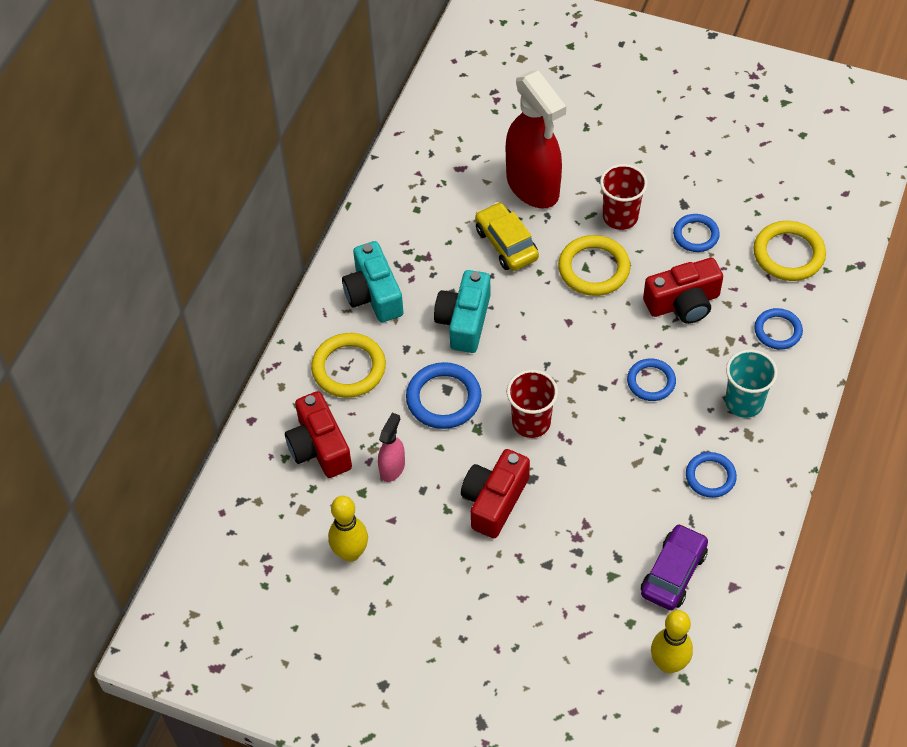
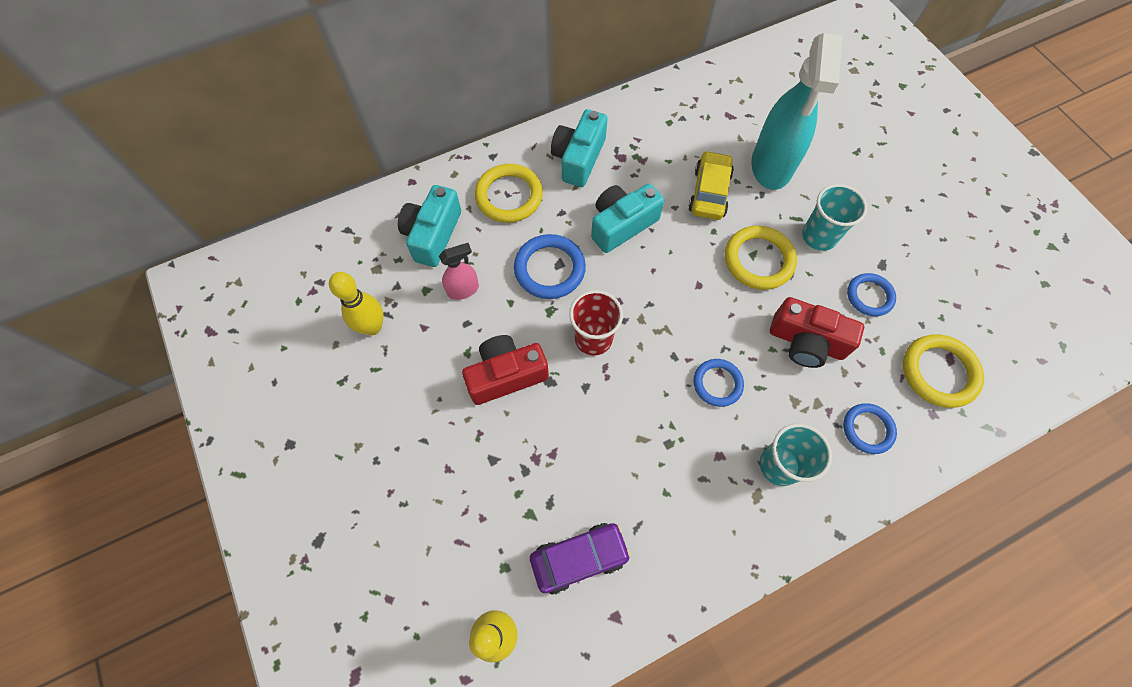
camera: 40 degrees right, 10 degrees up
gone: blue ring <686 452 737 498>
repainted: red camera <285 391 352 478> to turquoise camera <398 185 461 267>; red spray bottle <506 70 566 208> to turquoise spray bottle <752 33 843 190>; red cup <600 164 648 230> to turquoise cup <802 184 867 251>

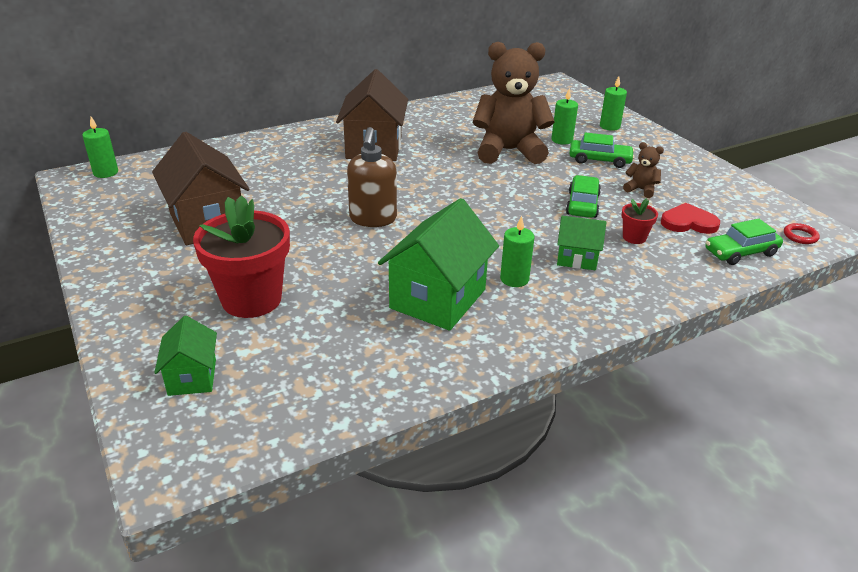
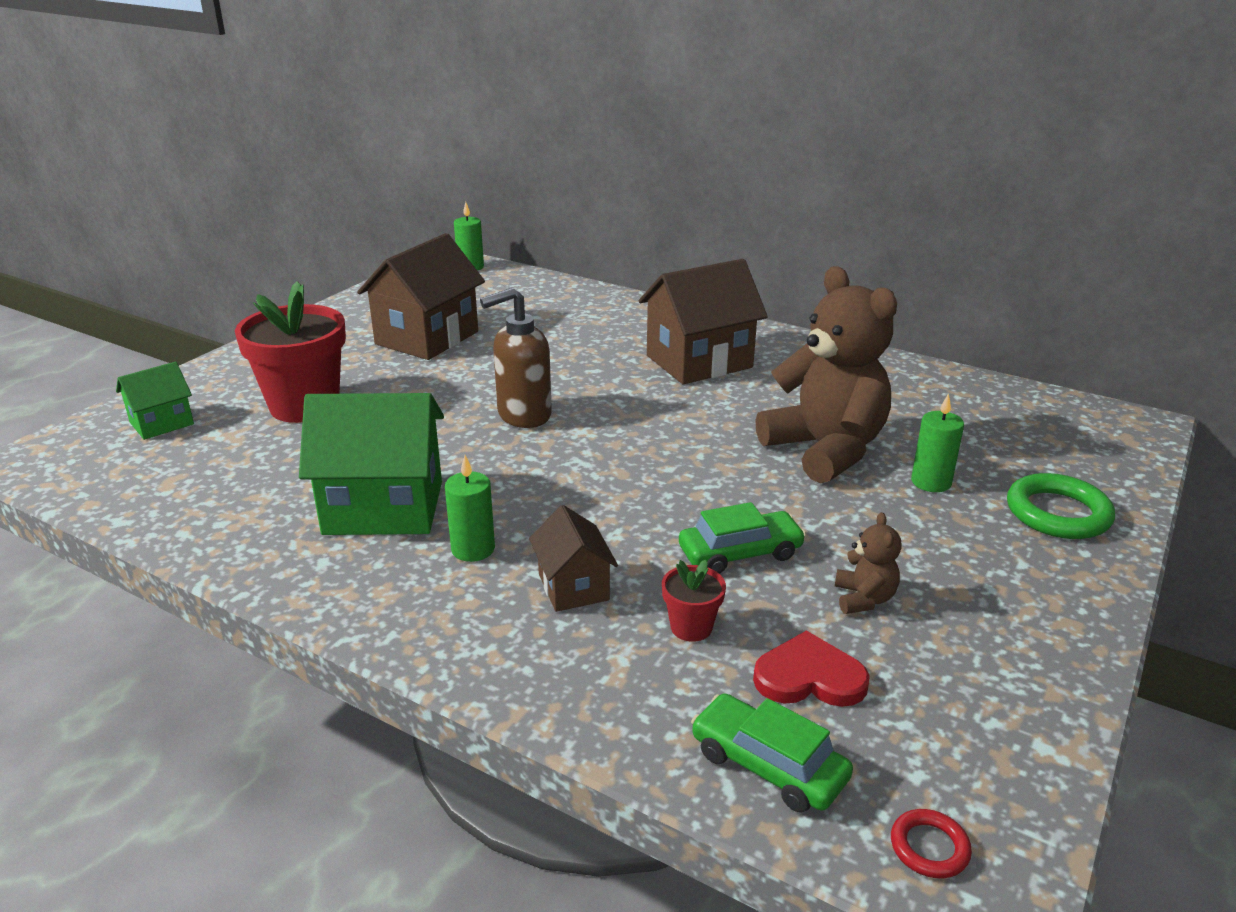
camera: 60 degrees right, 5 degrees down
gone: green car <569 132 635 168>
swapped: green candle <600 76 627 131> to green ring <1007 473 1115 539>
repainted: green house <557 216 606 270> to brown house <529 505 618 612>
rotated: red heart <661 203 720 234> = <753 630 870 707> 60 degrees counterclockwise

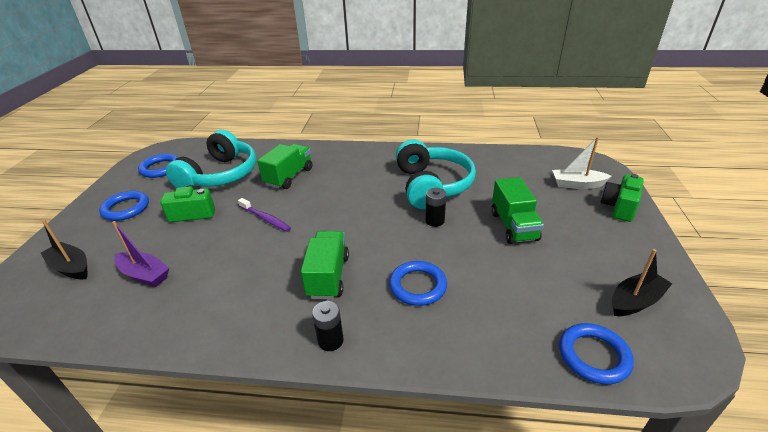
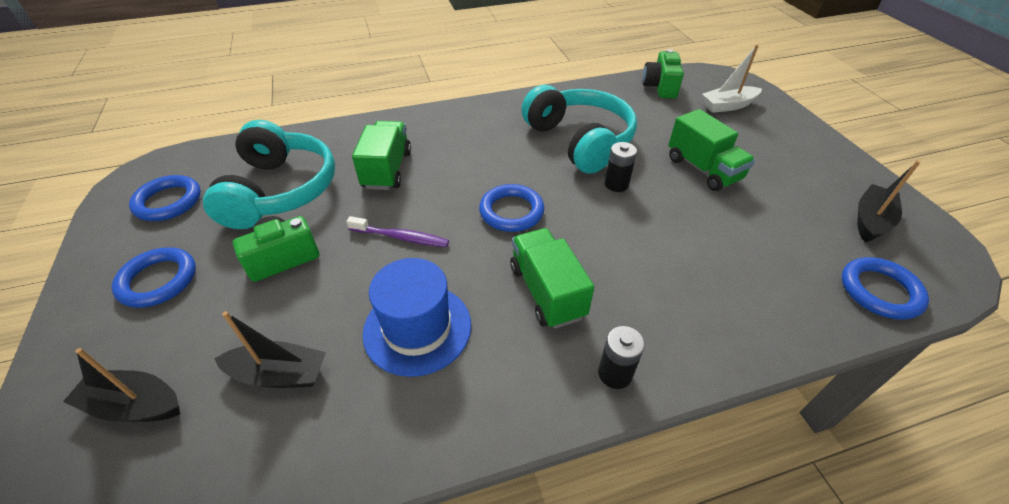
camera: 25 degrees left, 10 degrees up
new: blue hat <362 258 471 377>
shifted: blue ring <389 261 447 306> to <479 184 544 232>; green camera <601 174 644 222> to <642 49 684 99>
repainted: purple boat <112 221 169 287> to black boat <214 311 326 388>

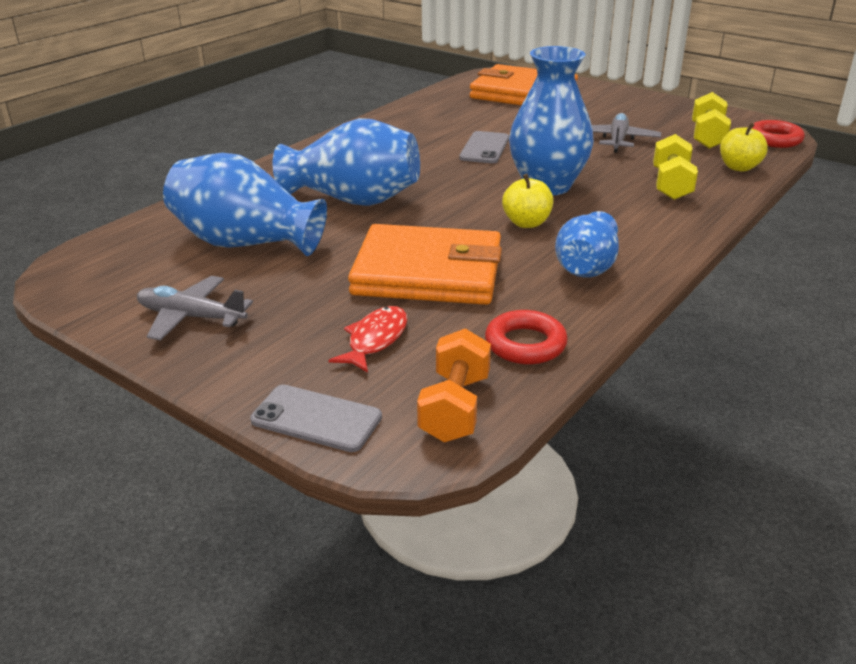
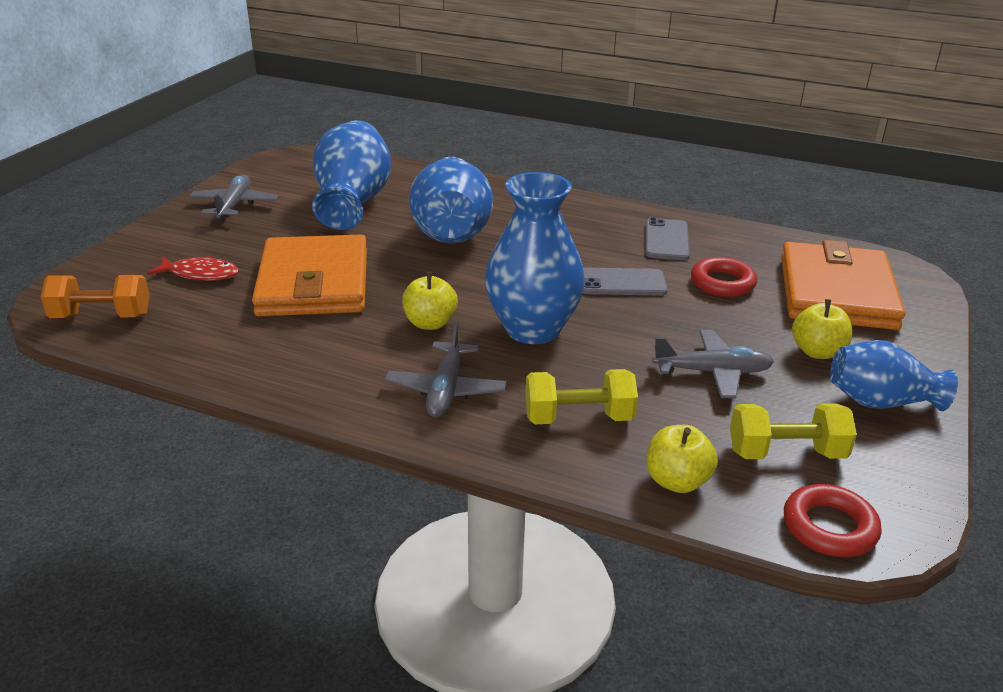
camera: 75 degrees right, 0 degrees up
new: grey plane <385 321 506 418>; yellow apple <792 299 852 359>
shifted: grey phone <250 385 382 452> to <645 218 690 260>; red ring <485 310 568 364> to <691 257 757 297>; blue vase <555 211 619 278> to <830 340 958 411>

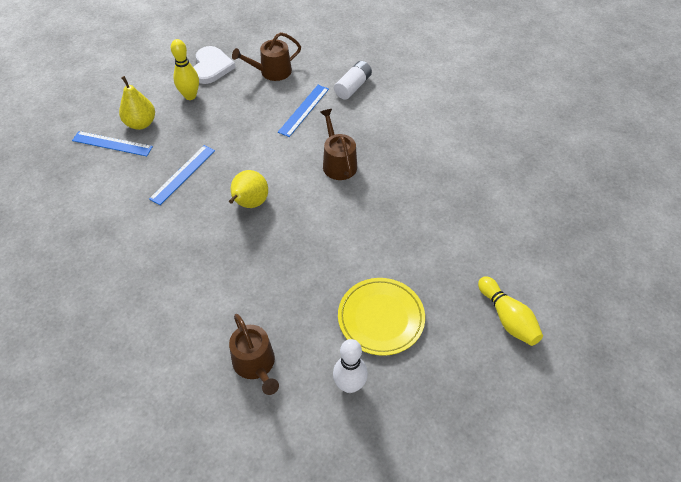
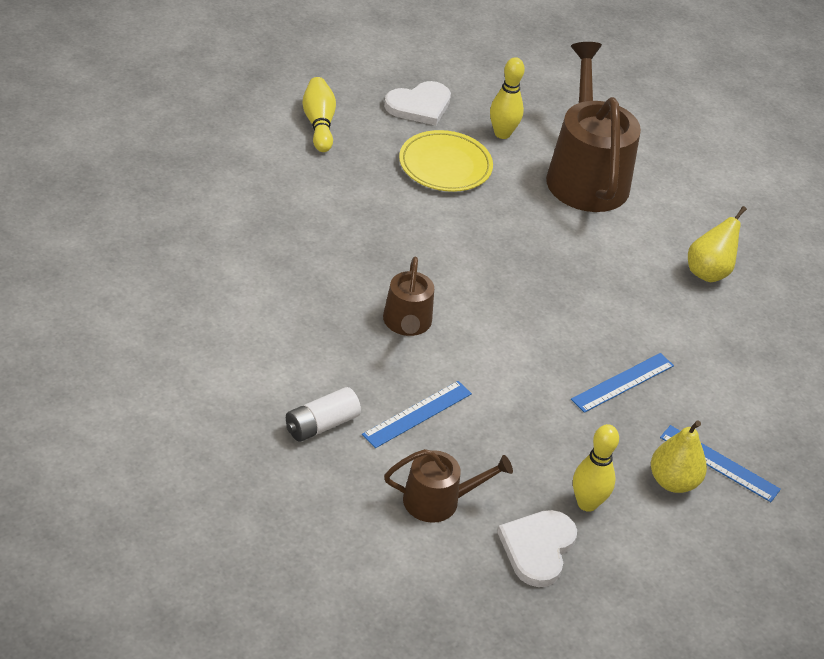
camera: 165 degrees left, 10 degrees down
new: white heart <384 81 451 126>
shifted: yellow pear <229 170 268 208> to <688 206 747 282>
repainted: white bowling pin <333 339 368 393> to yellow bowling pin <490 57 525 139>
scaled: brown watering can <229 314 279 395> = <546 42 641 212> x1.91

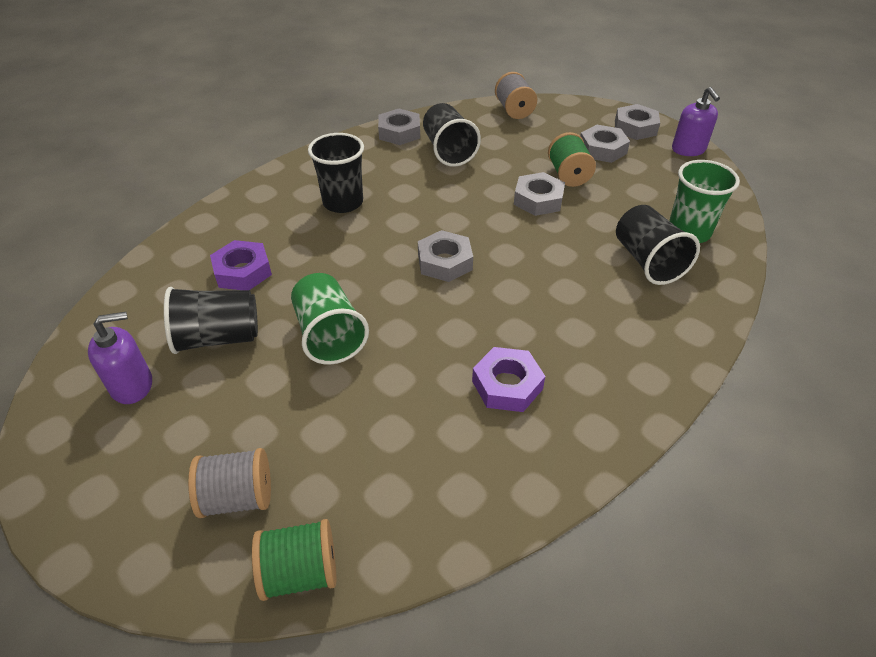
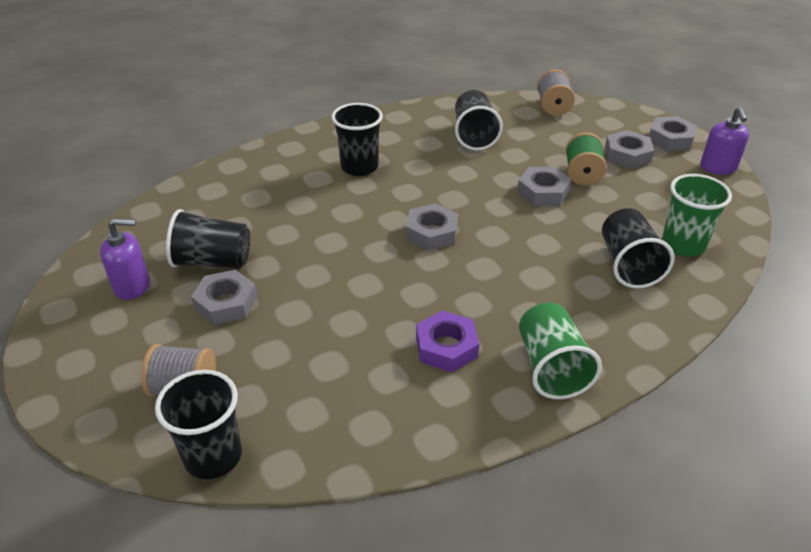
camera: 15 degrees right, 5 degrees down
gone: purple nut <210 240 272 290>
shifted: green cup <291 273 369 365> to <519 303 602 399>; grey nut <378 109 420 145> to <191 270 257 325>
swapped: green spool <252 519 336 601> to black cup <155 370 242 479>

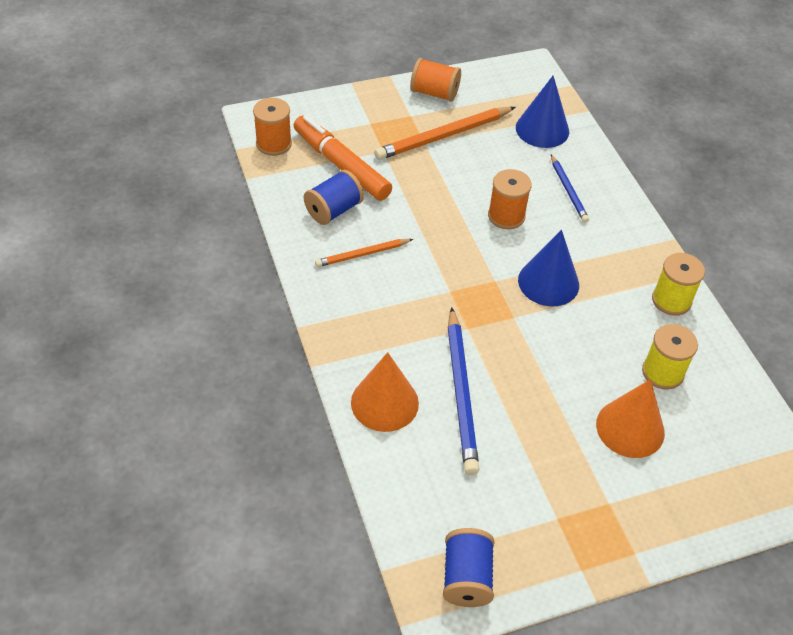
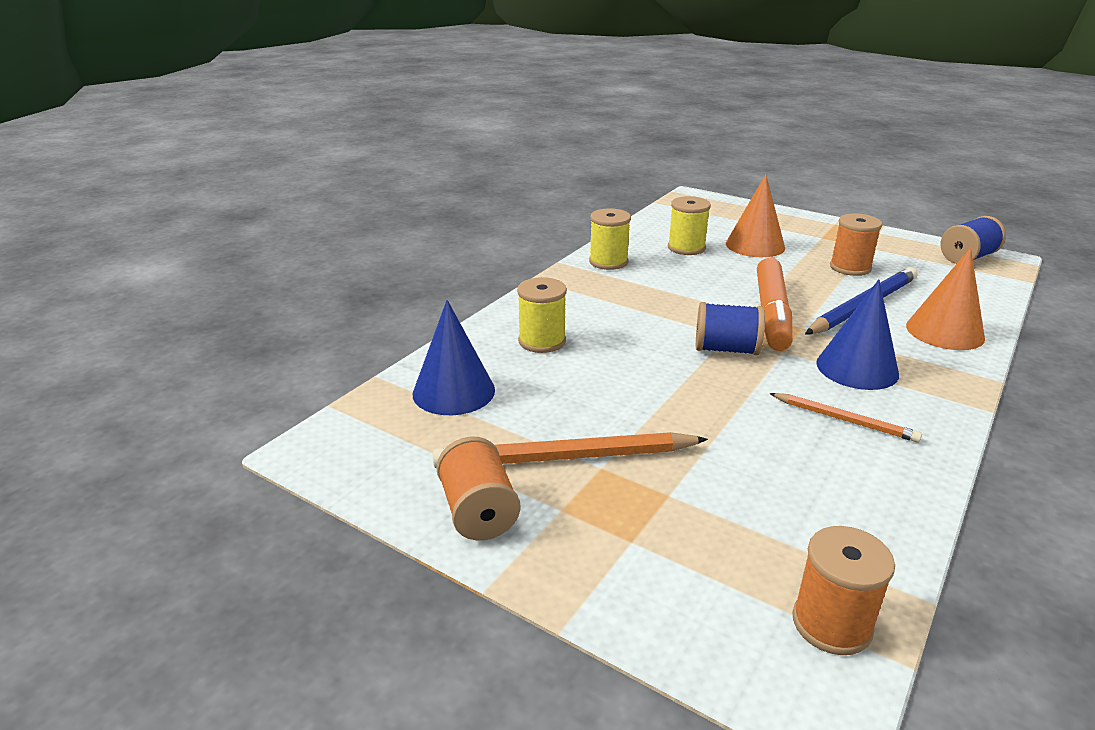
camera: 125 degrees left, 20 degrees down
shifted: orange marker <294 115 392 201> to <757 258 793 351>; blue spool <304 170 364 225> to <696 302 765 355>; orange spool <488 169 532 229> to <830 213 882 276>; blue cone <518 230 579 307> to <816 279 899 390>
swapped: blue pencil <551 155 589 223> to yellow spool <517 277 567 353>
rotated: orange pencil <374 107 516 160> = <433 432 708 468> 150 degrees clockwise

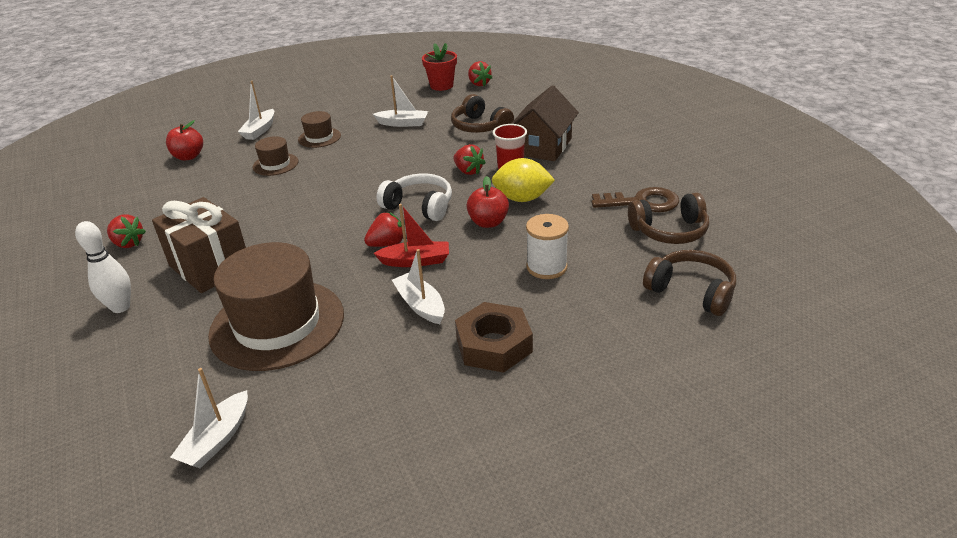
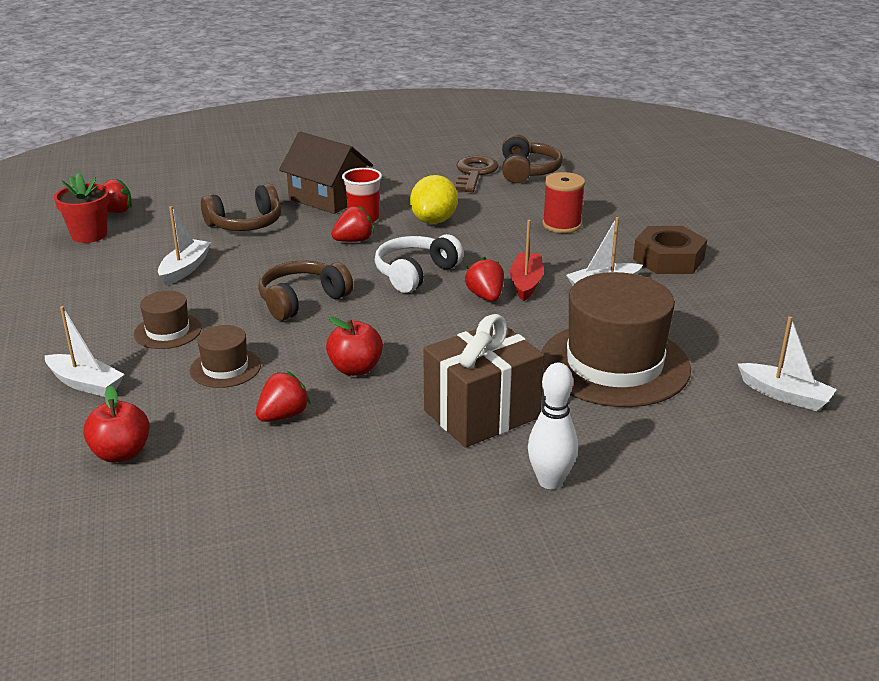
camera: 80 degrees left, 5 degrees down
shifted: red strawberry <107 214 146 248> to <256 371 311 422>; red apple <466 176 509 228> to <326 317 383 376>; brown headphones <643 250 736 316> to <258 261 353 321>
repainted: white spool <526 214 569 279> to red spool <543 172 585 233>

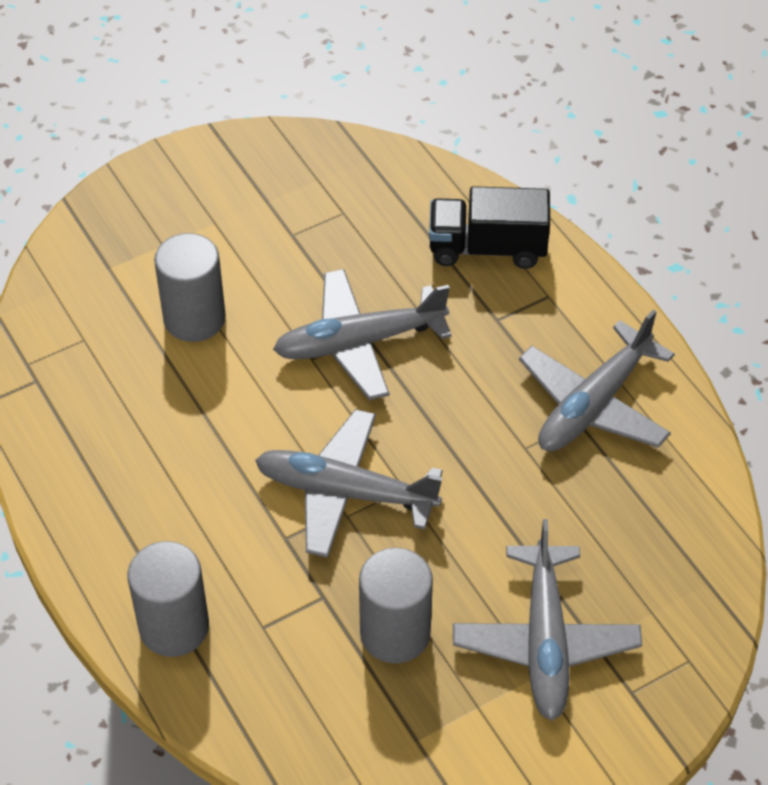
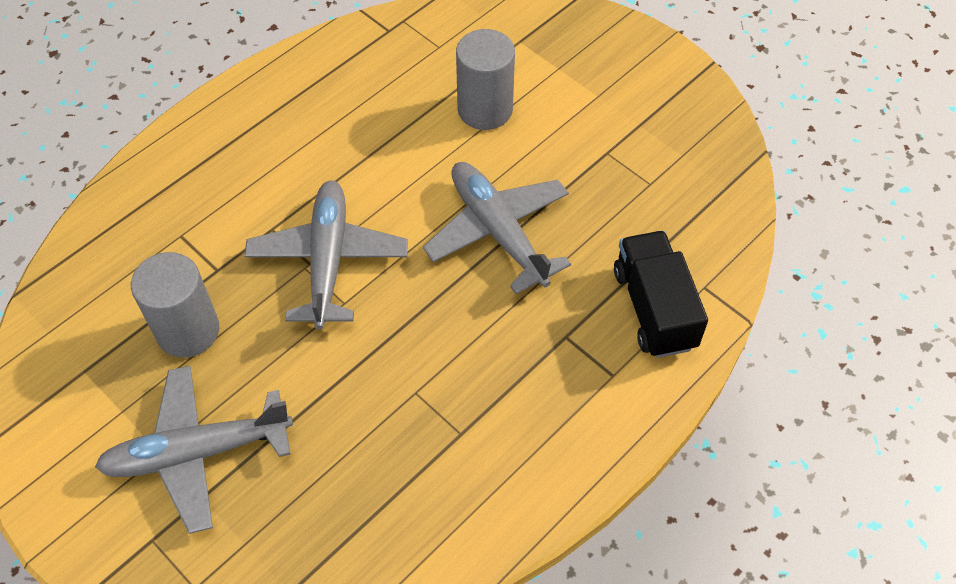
camera: 75 degrees right, 5 degrees up
gone: grey cylinder <128 541 209 657>; grey plane <519 310 675 452>

